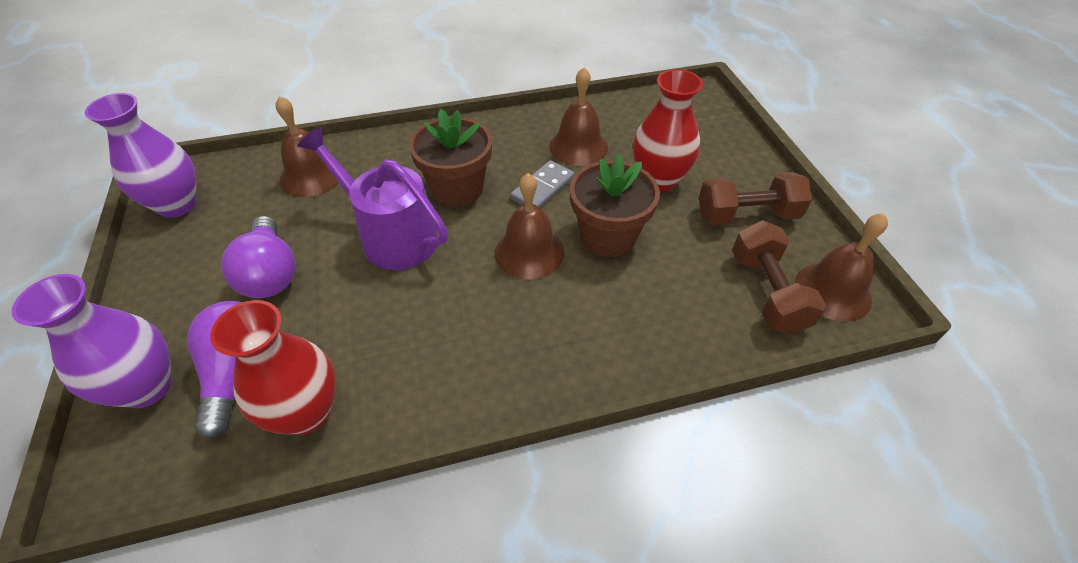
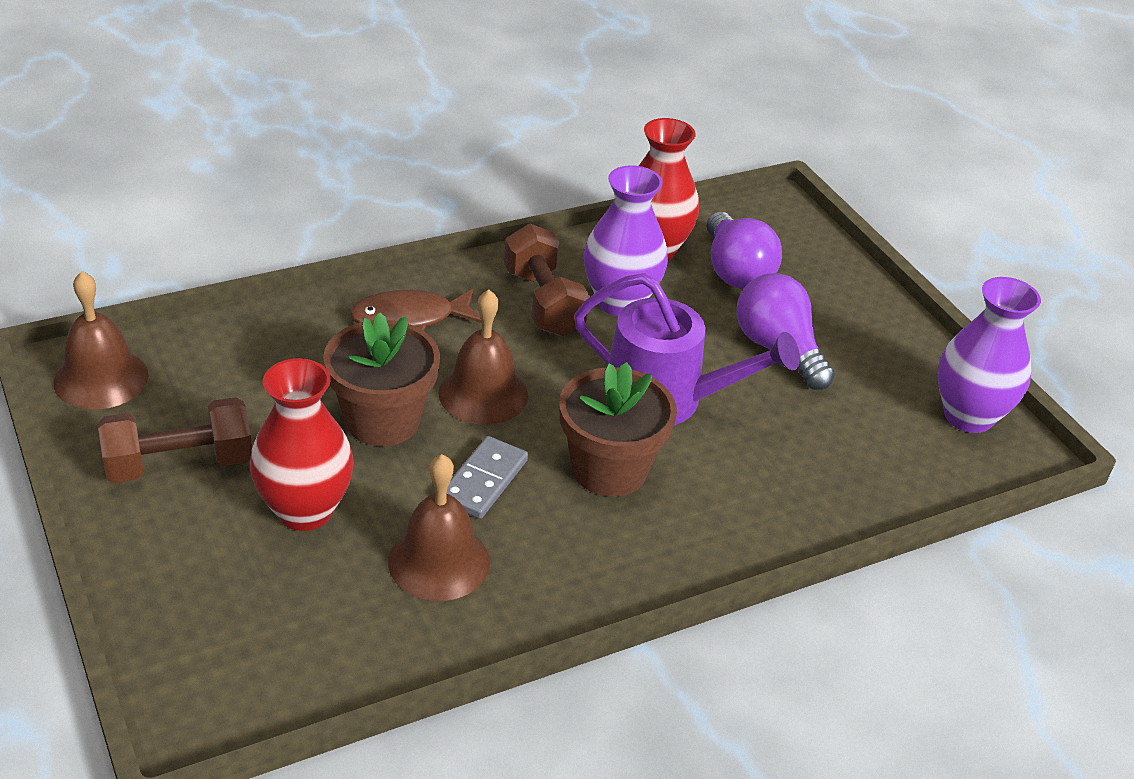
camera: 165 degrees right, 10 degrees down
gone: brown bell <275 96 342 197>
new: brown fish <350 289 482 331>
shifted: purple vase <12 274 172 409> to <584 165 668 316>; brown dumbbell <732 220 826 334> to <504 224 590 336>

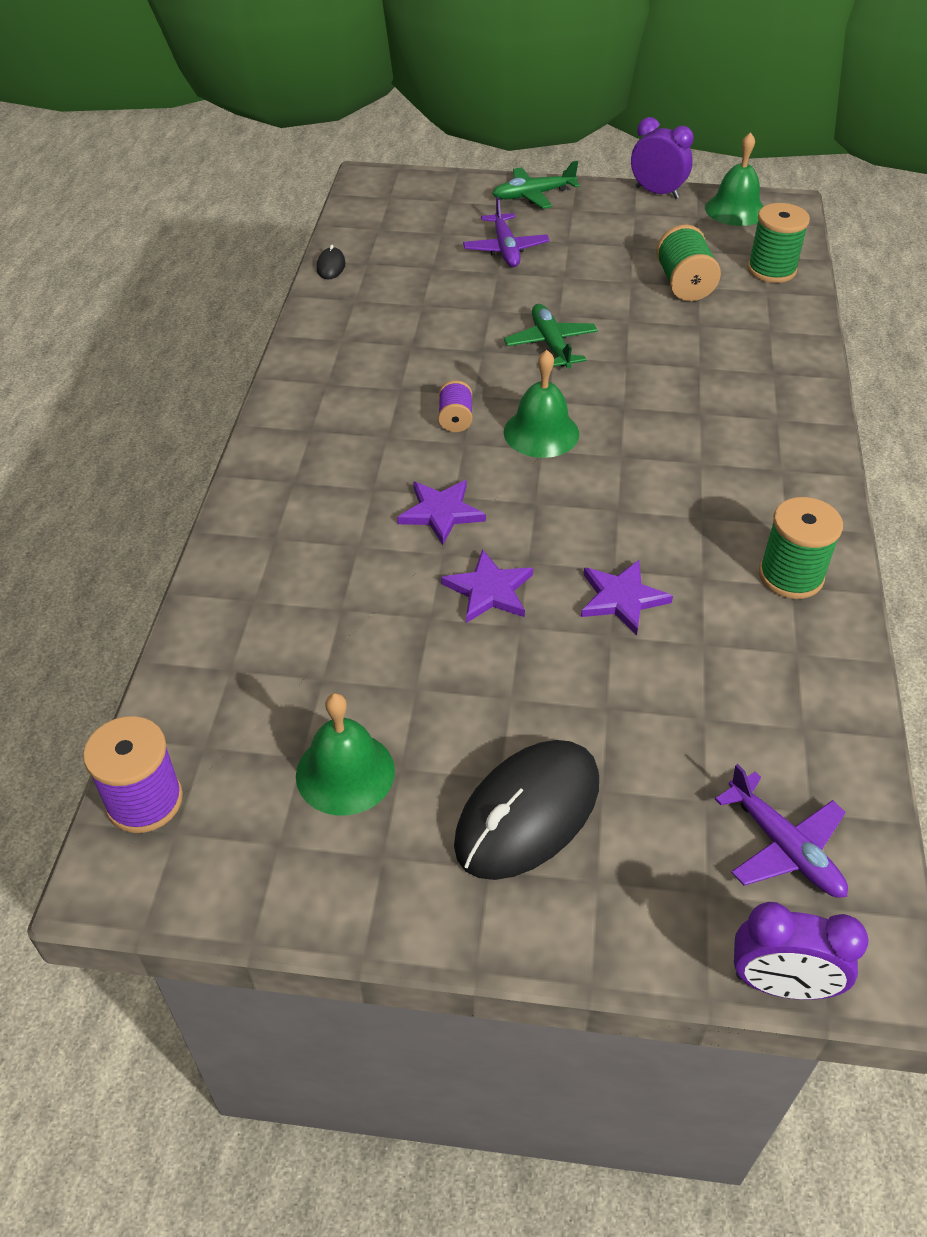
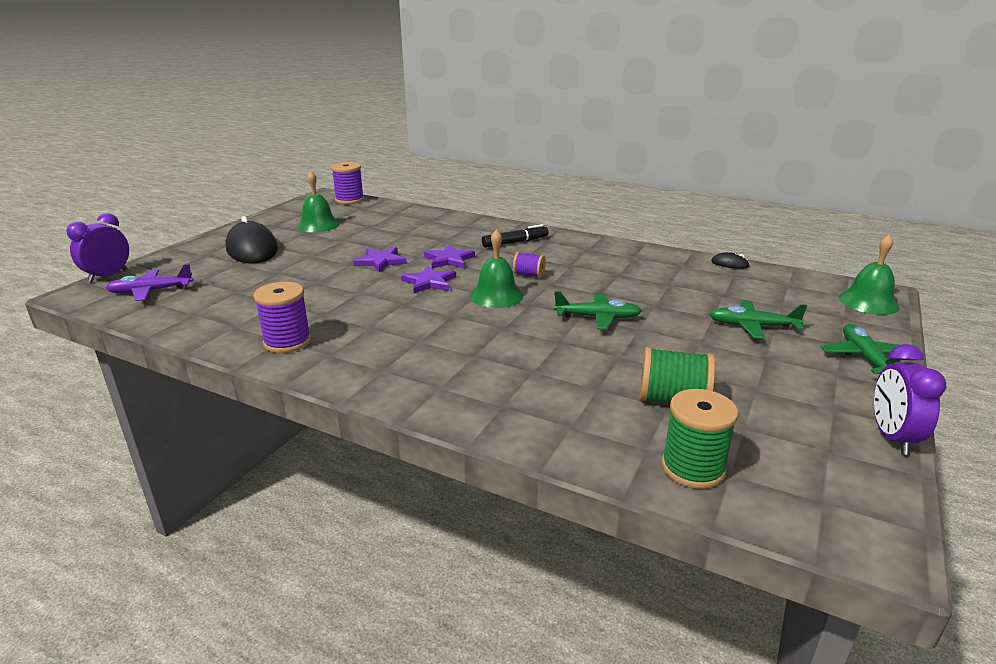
camera: 110 degrees right, 20 degrees down
new: black marker <482 224 549 248>
shifted: purple star <581 560 673 635> to <401 265 456 294>; green bell <705 132 764 226> to <839 235 900 315>
repainted: purple plane <463 197 550 267> to green plane <709 300 807 339>; green spool <759 497 843 599> to purple spool <254 282 311 353>
rotated: purple clock <631 117 694 199> = <874 344 946 455> 135 degrees clockwise

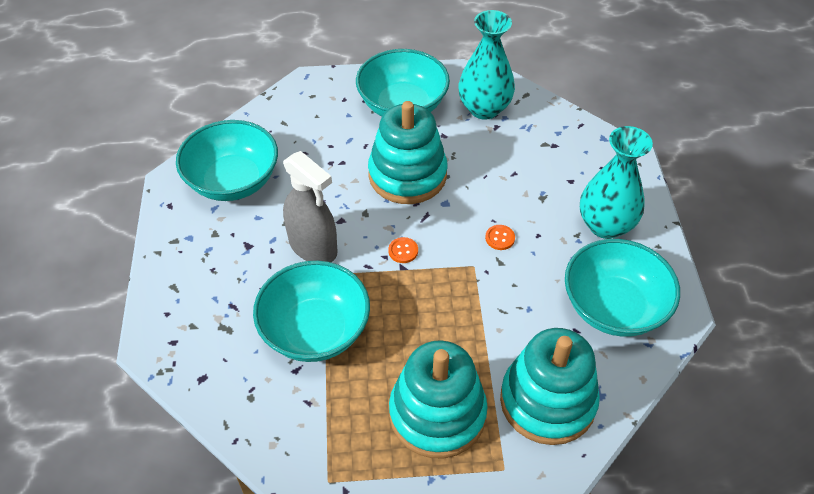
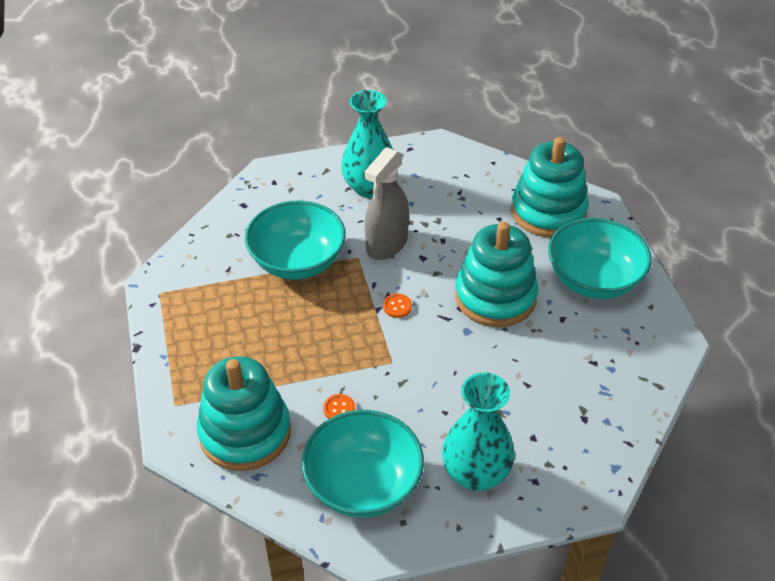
camera: 80 degrees right, 5 degrees down
gone: turquoise bowl <176 120 278 201>
shifted: turquoise stacking toy <389 340 488 459> to <511 137 589 237>; turquoise vase <458 10 515 120> to <341 90 393 198>; orange button <485 225 515 250> to <323 394 355 419>

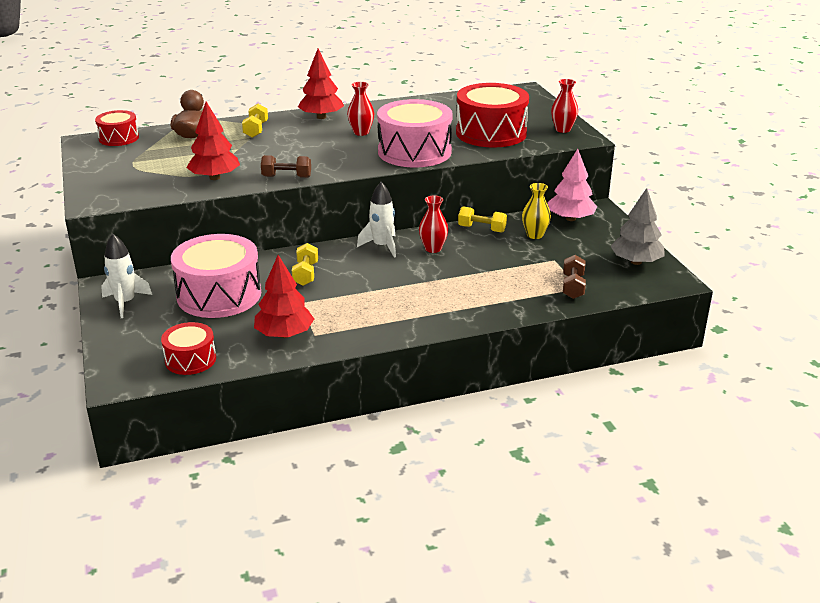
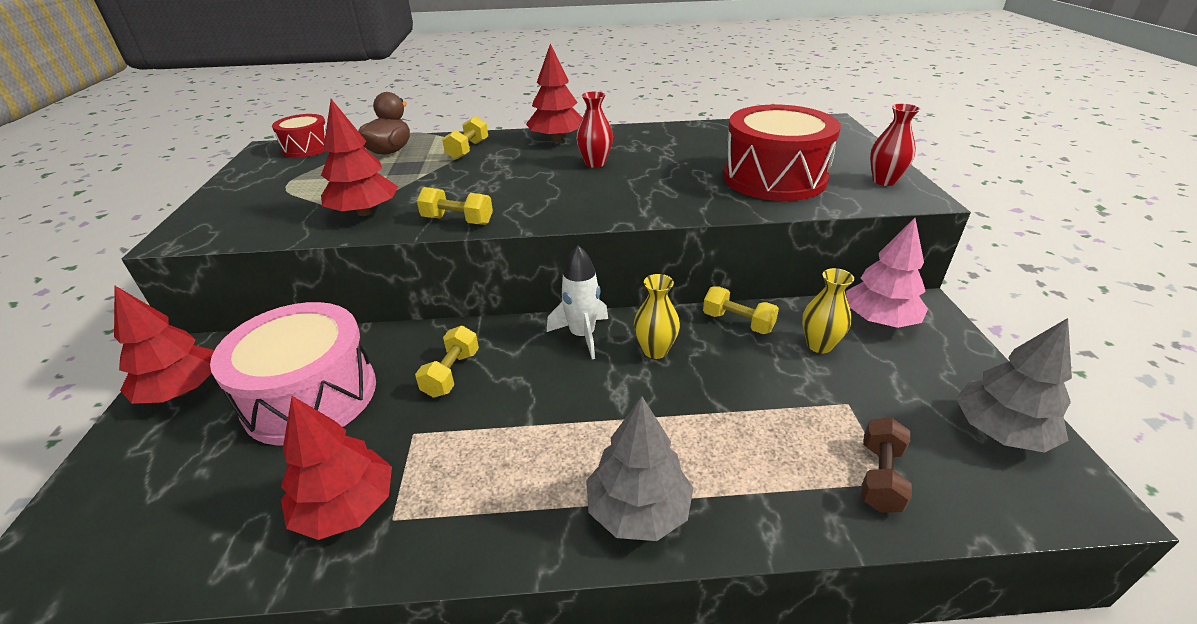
camera: 15 degrees right, 5 degrees up
gone: red drum <161 322 216 375>; pink drum <377 99 453 167>
new: grey tree <586 396 693 541>
swapped: white rocket <101 234 152 318> to red tree <114 286 215 404>
repainted: brown dumbbell <261 155 311 178> to yellow dumbbell <417 187 493 225>; red vase <419 195 448 253> to yellow vase <634 274 680 359>

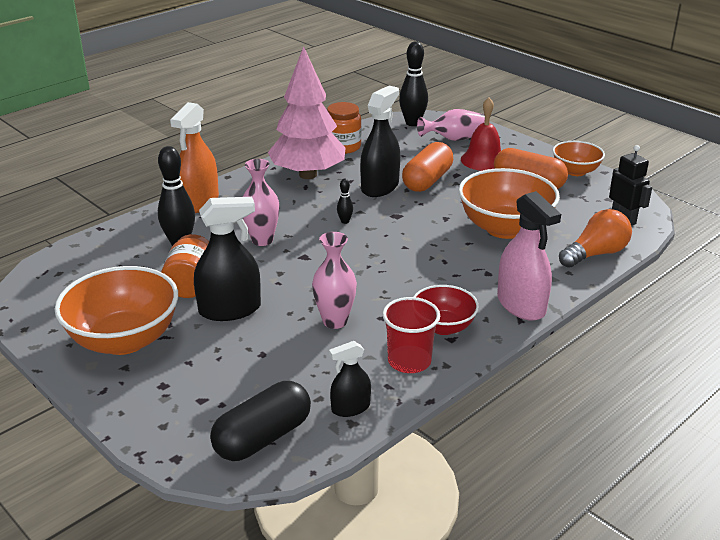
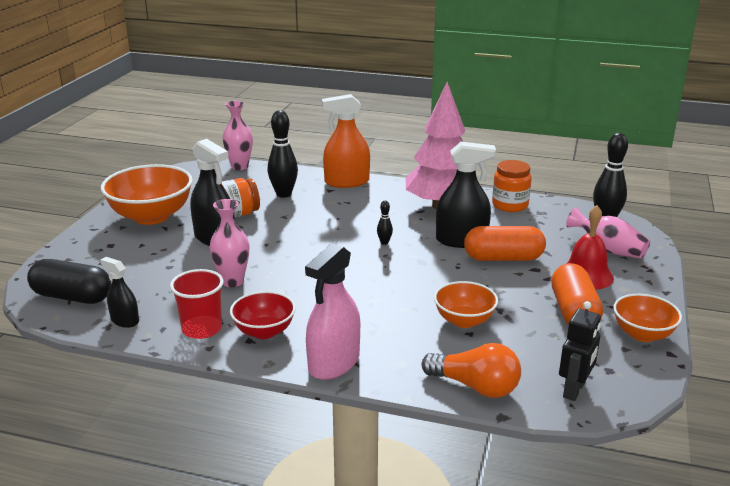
camera: 60 degrees right, 5 degrees down
shifted: pink vase <243 159 280 246> to <222 101 253 170>
scaled: orange bowl <458 168 560 239> = <434 281 498 328> x0.58

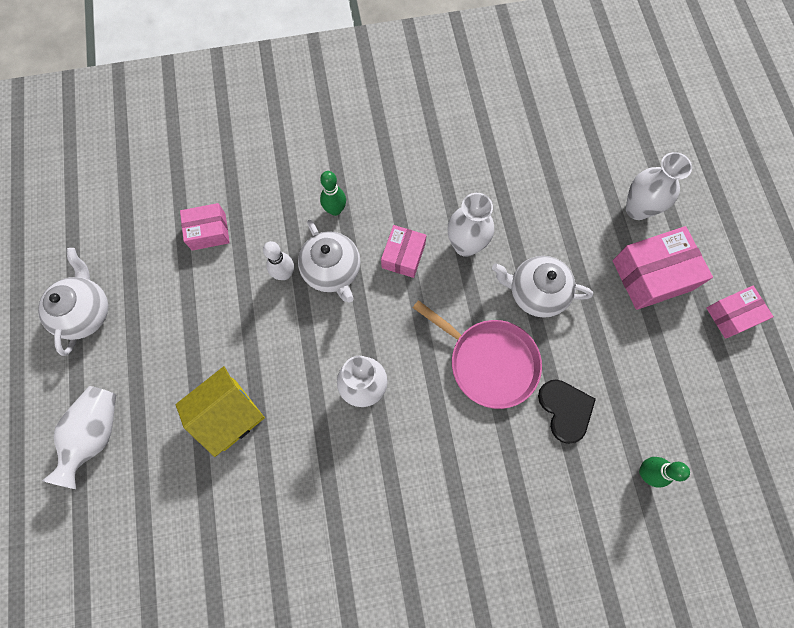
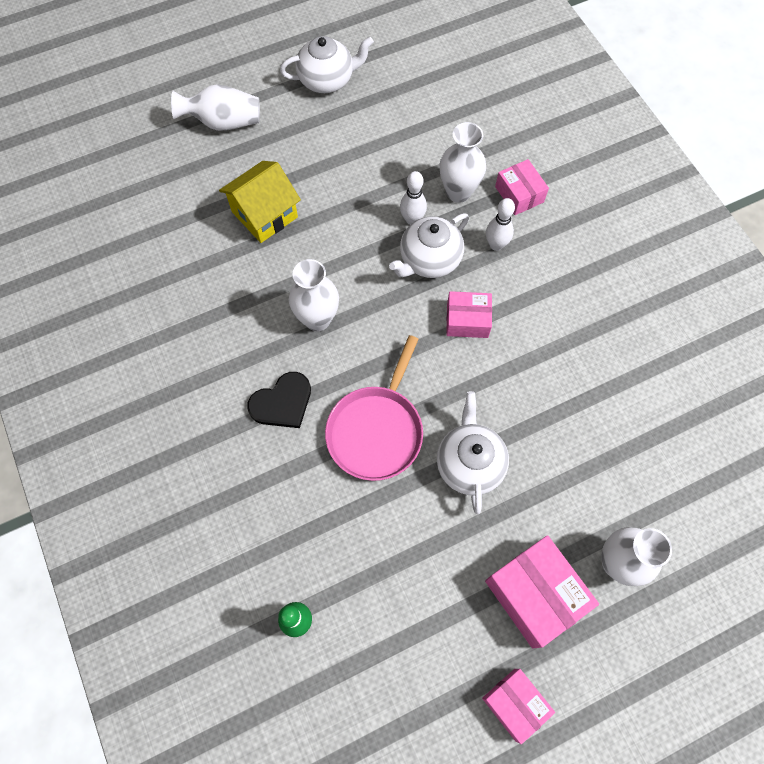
camera: 75 degrees right, 5 degrees down
shifted: pink box <180 203 230 251> to <495 159 549 215>; white vase <448 193 494 257> to <440 122 486 203>; black heart <538 379 596 444> to <247 372 311 428>
repainted: green bowling pin <320 171 346 216> to white bowling pin <486 198 515 251>
rotated: yellow house <176 366 265 457> = <219 161 301 243> 75 degrees counterclockwise

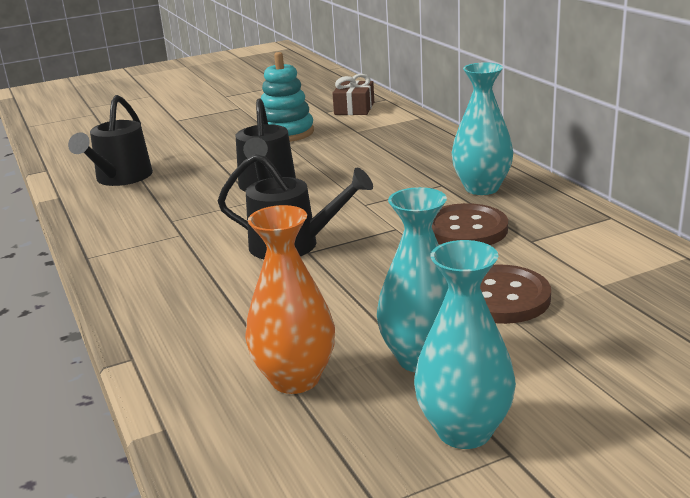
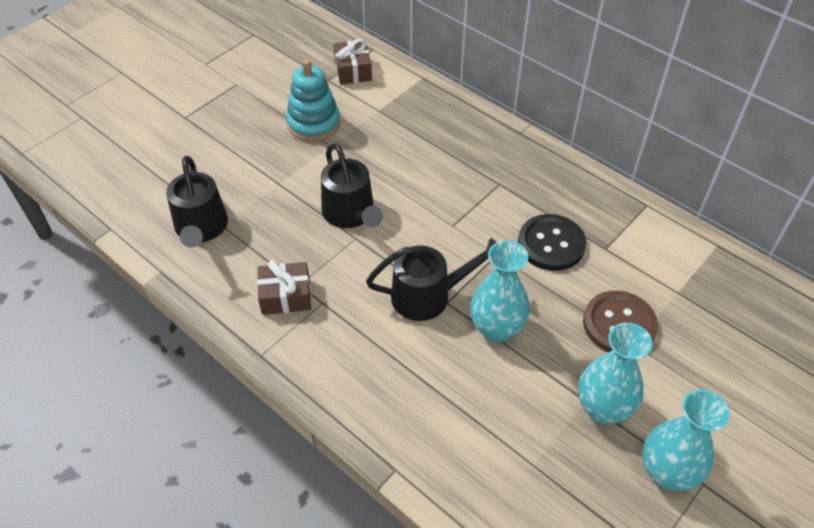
camera: 25 degrees left, 25 degrees up
gone: orange vase <245 205 335 394>
new: brown gift <257 260 311 315>
shifted: turquoise vase <452 62 513 195> to <470 240 530 342>
repainted: brown button <432 203 508 245> to black button <518 214 586 271>

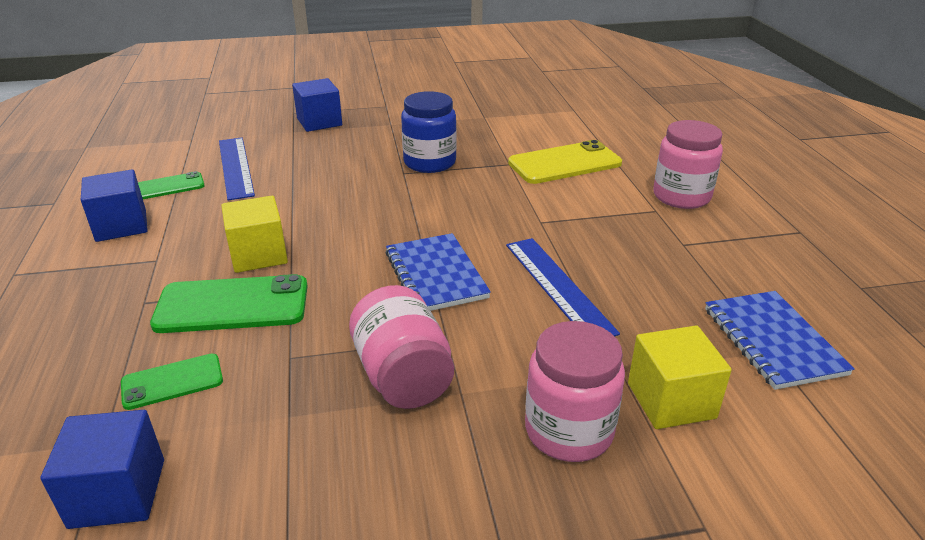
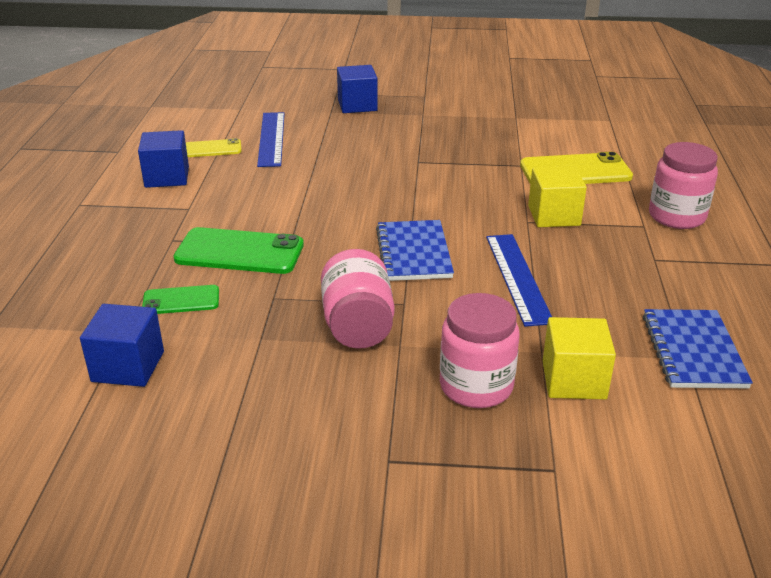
camera: 15 degrees right, 0 degrees up
gone: blue jar <401 91 457 173>
shifted: yellow cube <221 196 288 273> to <528 166 587 227>
repainted: green phone <138 171 205 199> to yellow phone <186 138 242 157>

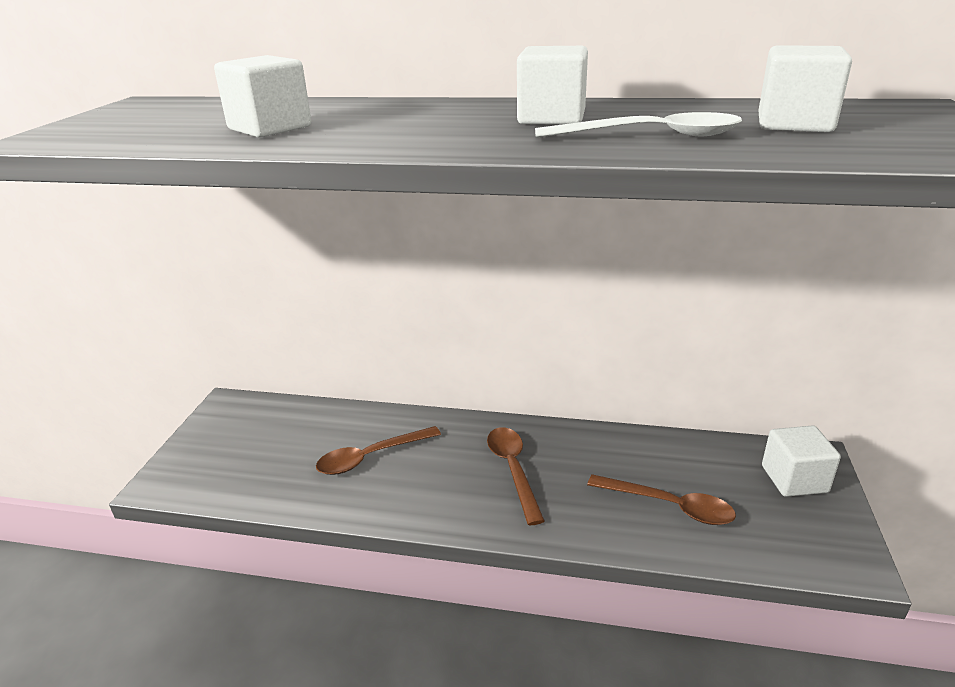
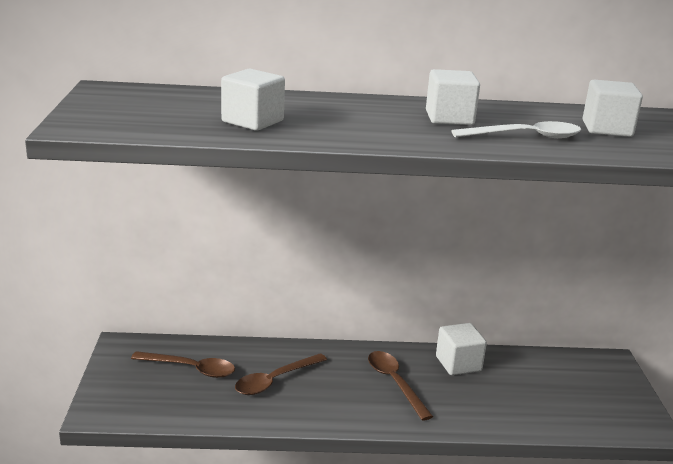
camera: 15 degrees left, 5 degrees down
shifted: brown spoon <587 474 736 525> to <131 351 235 378>; white cube <762 425 841 497> to <436 323 487 375>

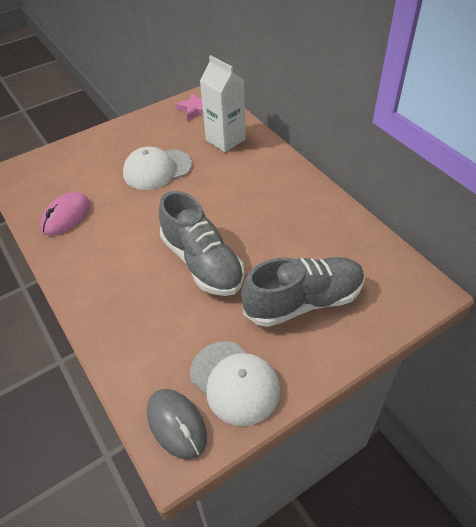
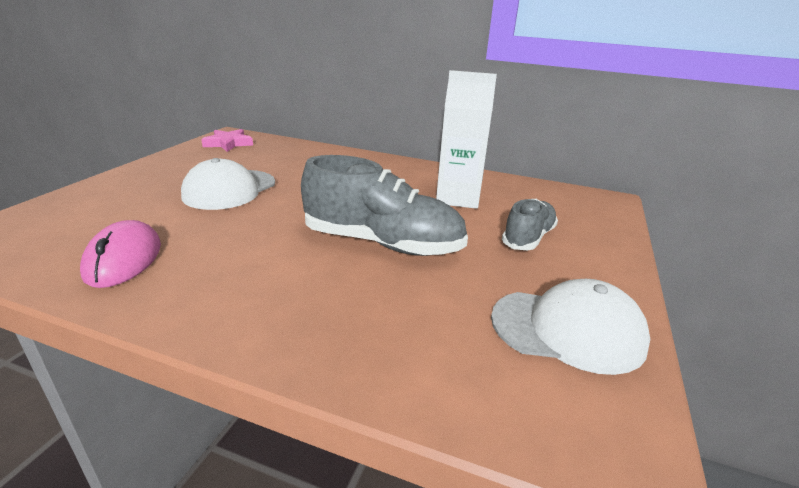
camera: 40 degrees left, 20 degrees down
gone: grey mouse <147 389 207 460>
shifted: white carton <200 55 246 152> to <436 70 497 209>
scaled: grey shoe <241 257 365 327> = <502 199 558 250> x0.58

